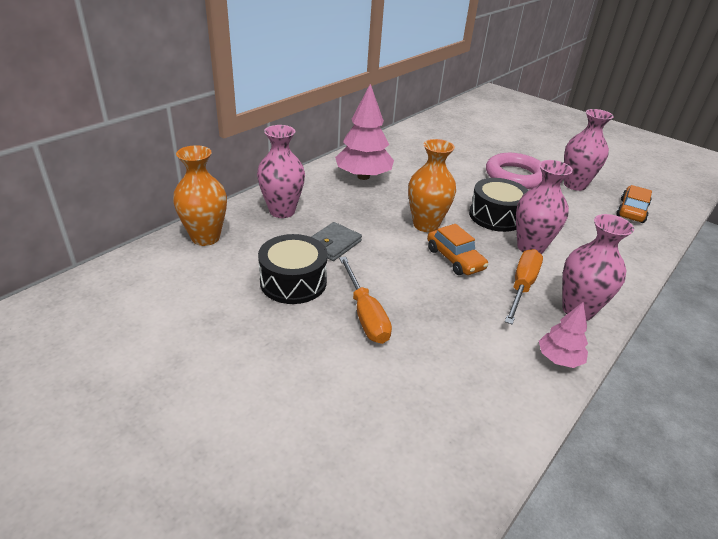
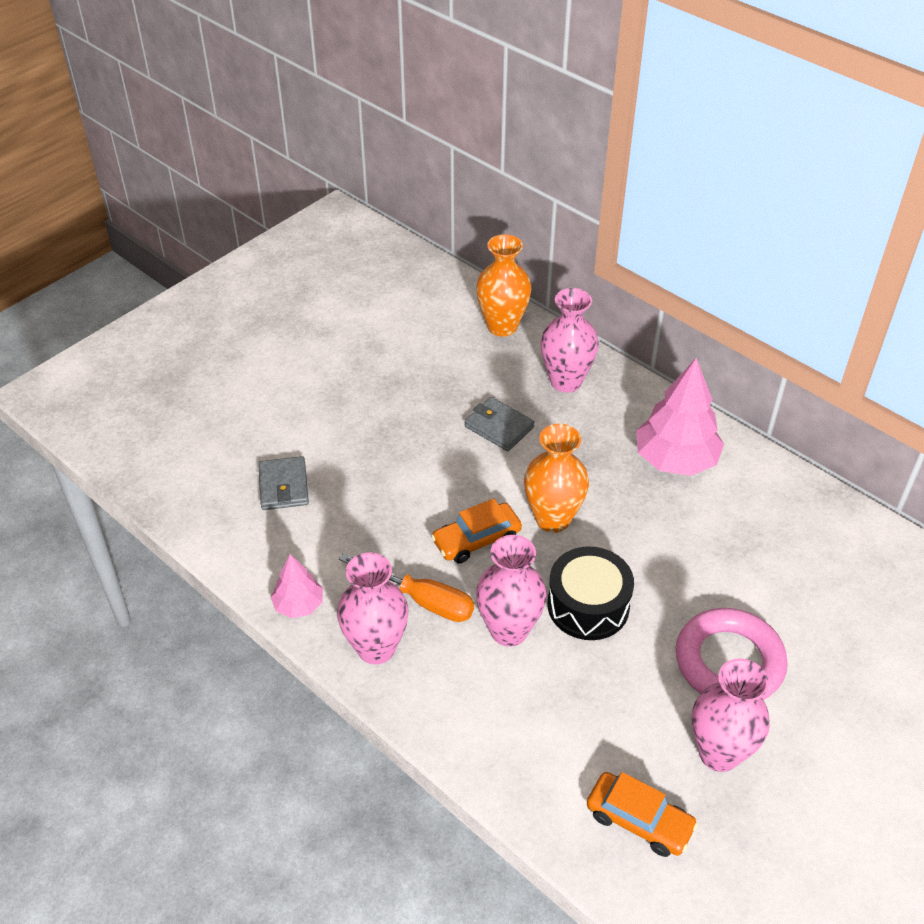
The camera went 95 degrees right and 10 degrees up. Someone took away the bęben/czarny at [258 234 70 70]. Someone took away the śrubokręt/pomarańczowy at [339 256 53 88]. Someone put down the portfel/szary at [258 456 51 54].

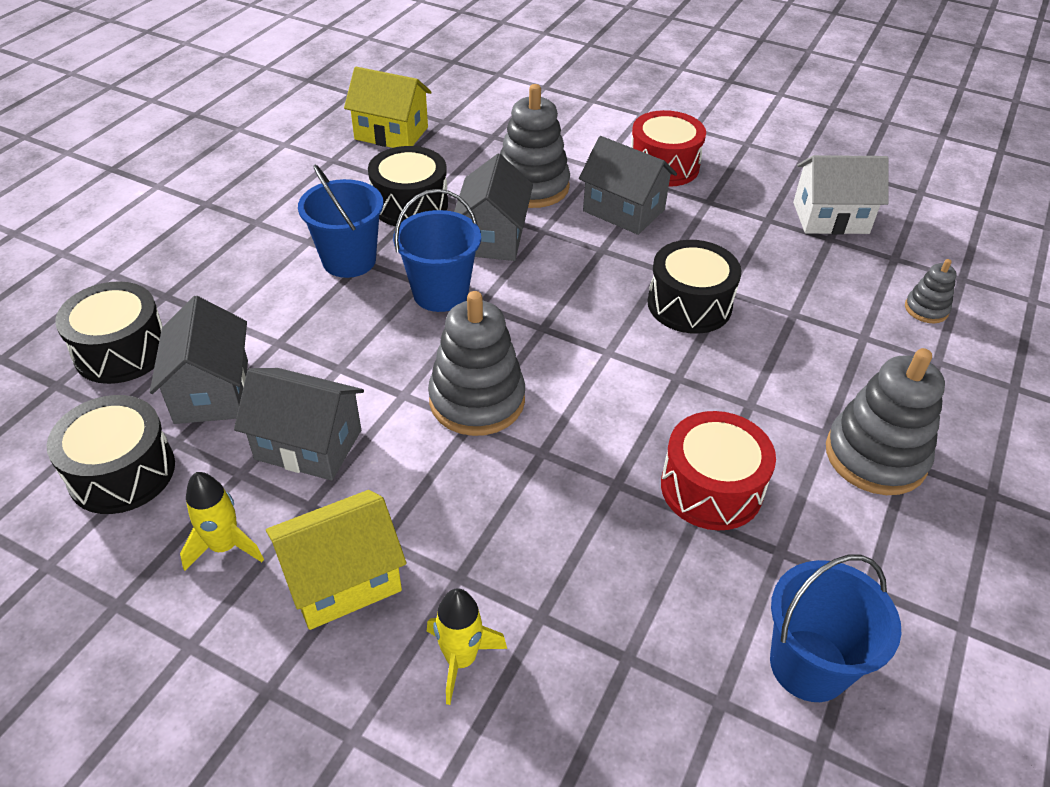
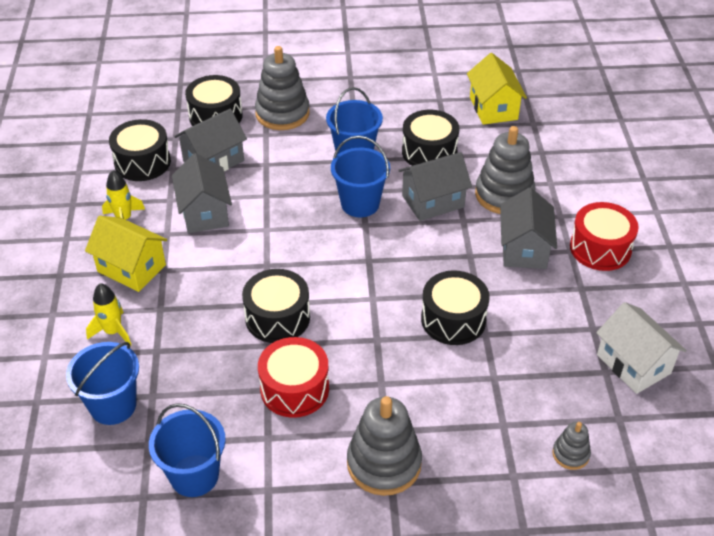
The camera went 60 degrees right and 0 degrees up. Someone carried the zabawka nakładanka/szary from [428 291 97 145] to [255 46 55 84]. Someone put down the wiadro/niebieski at [66 342 73 83]. Someone put down the bęben/czarny at [242 269 68 74].

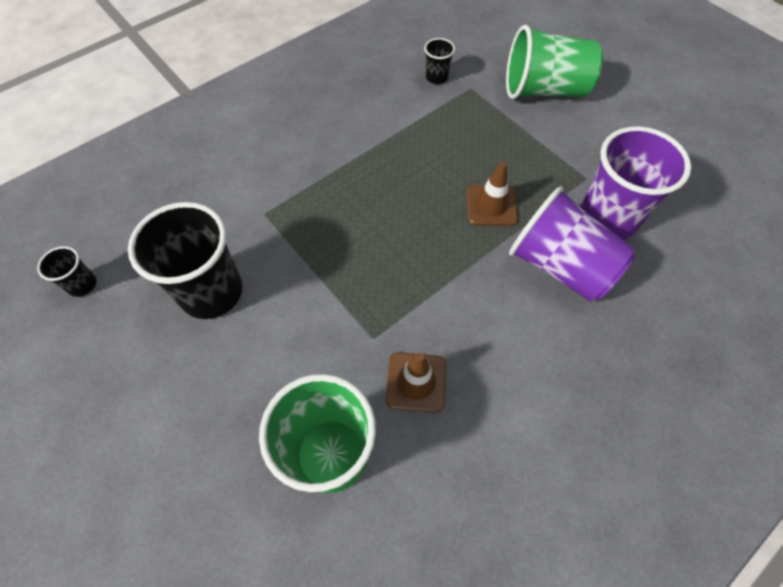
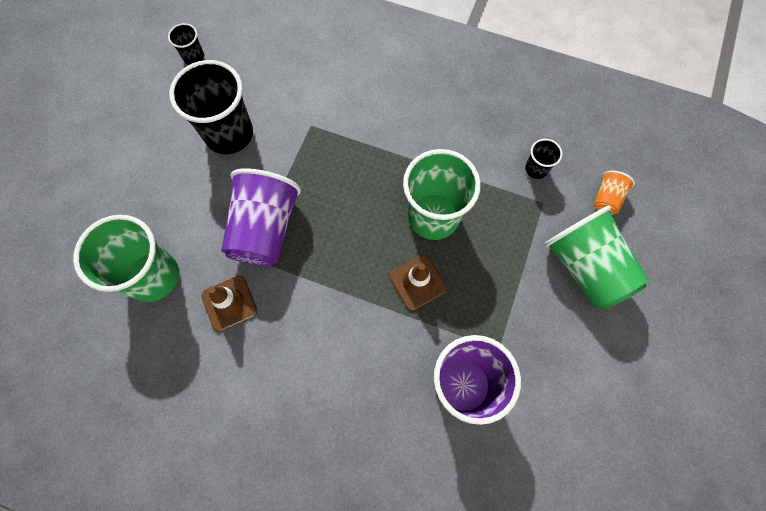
The camera went 60 degrees right and 10 degrees up. Someone carried the szklanka/fioletowy from [509 186 126 116] to [221 168 80 98]. Someone put down the szklanka/zielony at [403 149 78 91]. Someone put down the szklanka/pomarańczowy at [594 171 41 44].

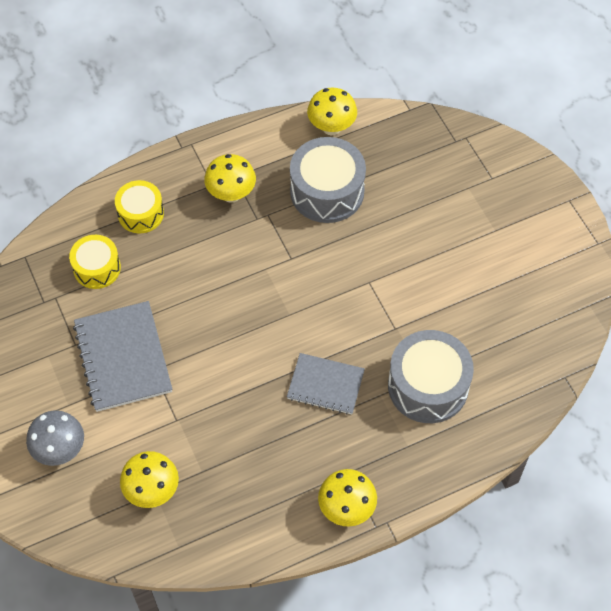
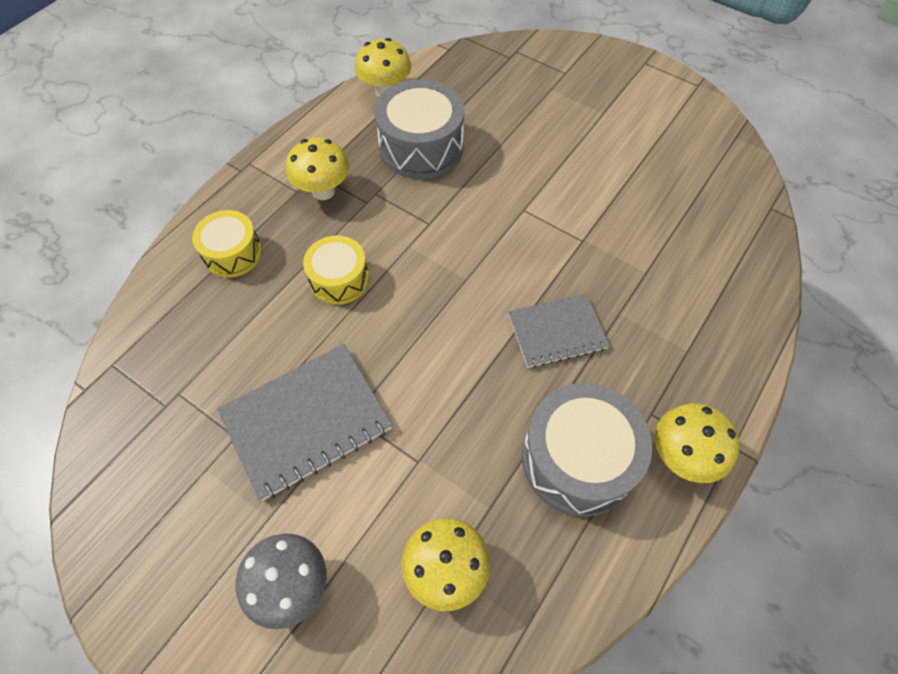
The camera went 30 degrees left and 0 degrees up. Someone carried the bęben/żółty from [69 235 52 54] to [303 236 66 69]. Someone rotated the zeszyt/szary at [73 301 99 111] by 75 degrees counterclockwise. Someone carried the bęben/szary from [388 330 86 93] to [522 383 130 134].

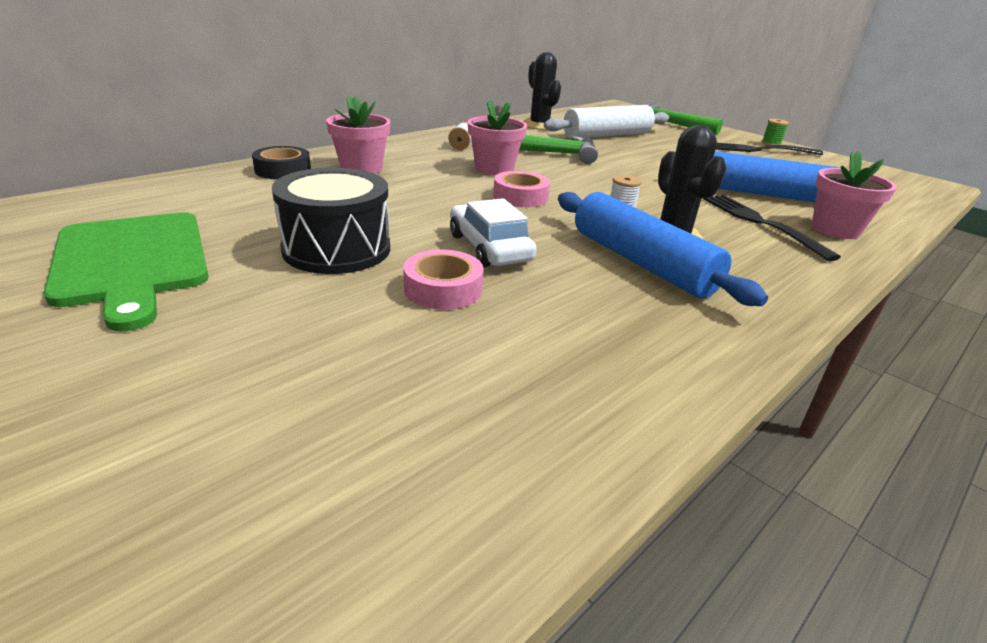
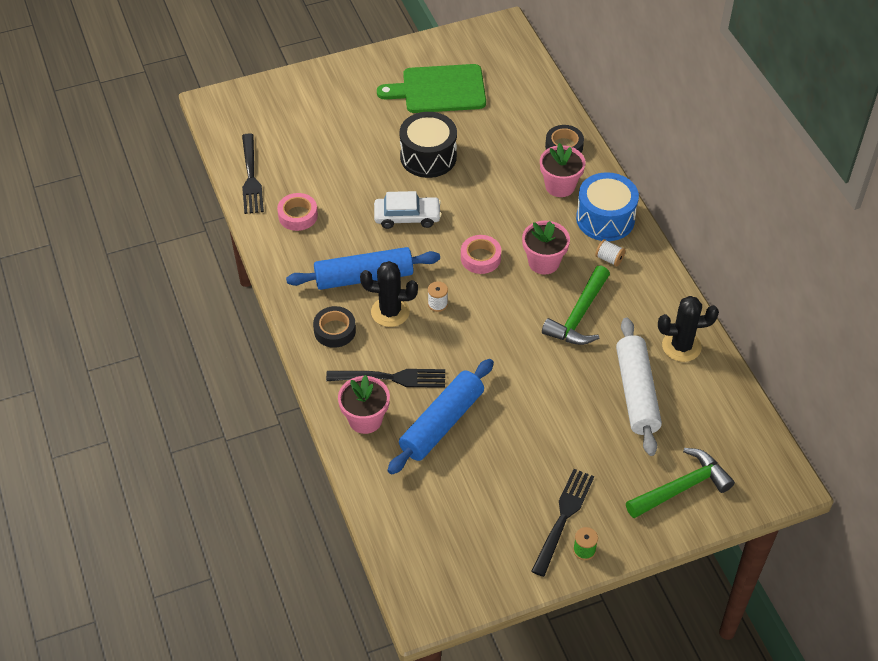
The camera went 115 degrees right and 20 degrees up. Someone carried the taśma klejąca/różowy from [403 250 81 60] to [277 193 41 38]. Someone put down the widelec/czarny at [242 133 22 81]. Someone put down the taśma klejąca/czarny at [313 306 43 42]. Someone put down the bęben/niebieski at [576 172 63 69].

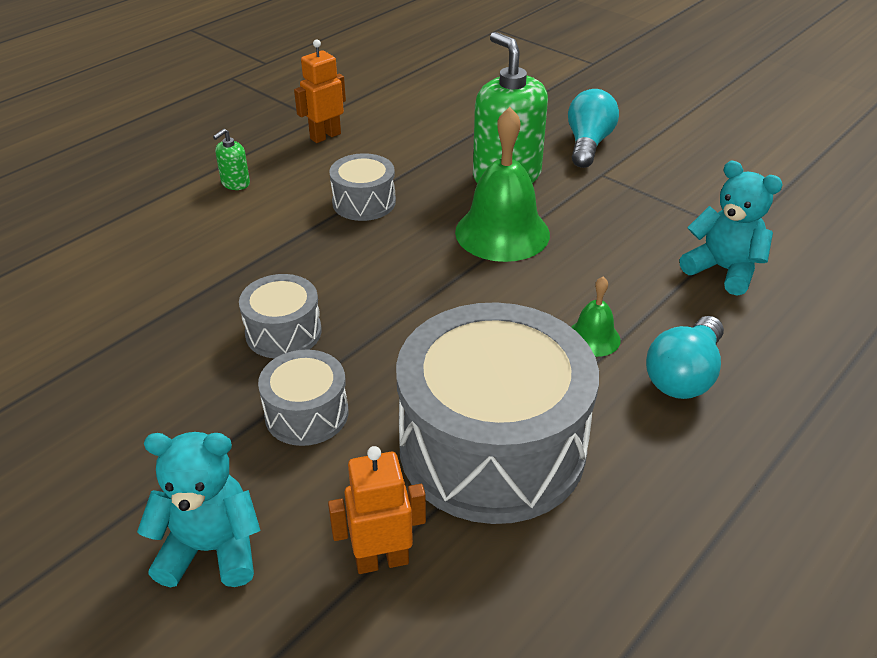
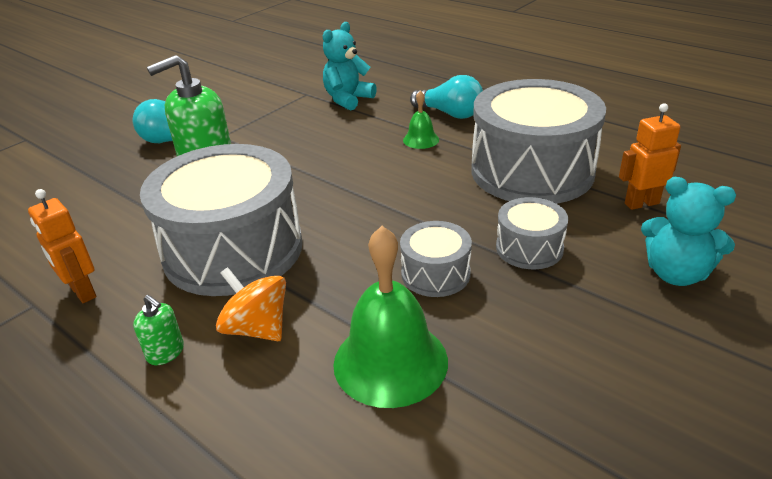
The camera went 90 degrees left and 5 degrees down. Someone rotated the miś/turkusowy at [137 432 124 155] by 60 degrees counterclockwise. Someone rotated the robot/pomarańczowy at [328 446 98 128] by 90 degrees clockwise. Someone scaled the bęben/szary at [329 153 67 68] by 2.15. Someone carried the dzwonek/zielony from [455 107 95 155] to [333 226 115 182]. Someone put down the bączek/pomarańczowy at [216 267 70 74].

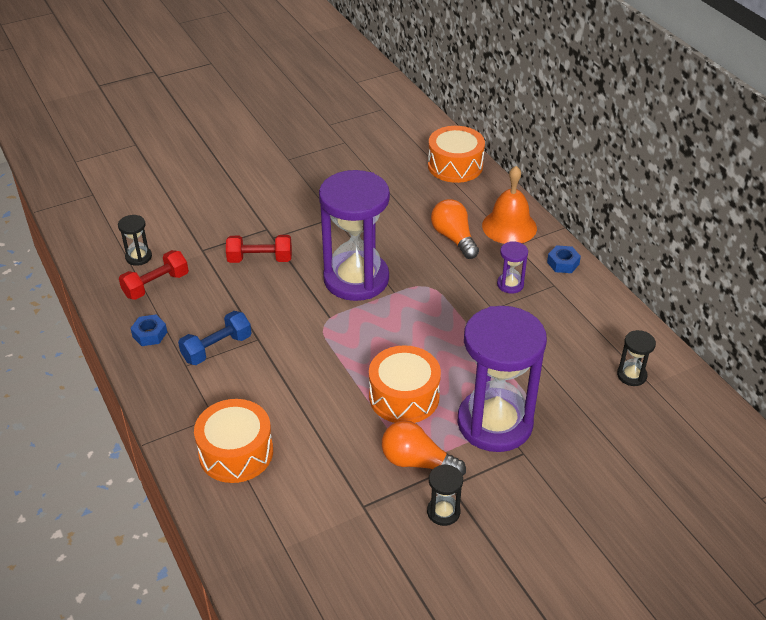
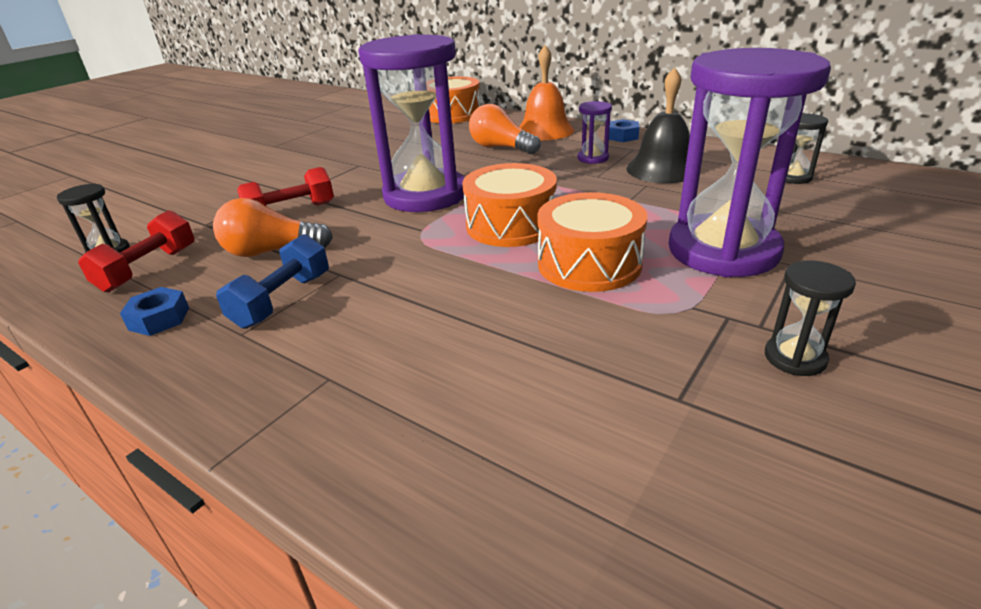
The camera went 25 degrees left and 10 degrees down. Someone carried the bęben/pomarańczowy from [194 399 79 84] to [462 163 95 84]. Someone carried the żarówka/pomarańczowy from [382 420 84 55] to [213 198 120 59]. Someone put down the dzwonek/czarny at [627 67 63 116].

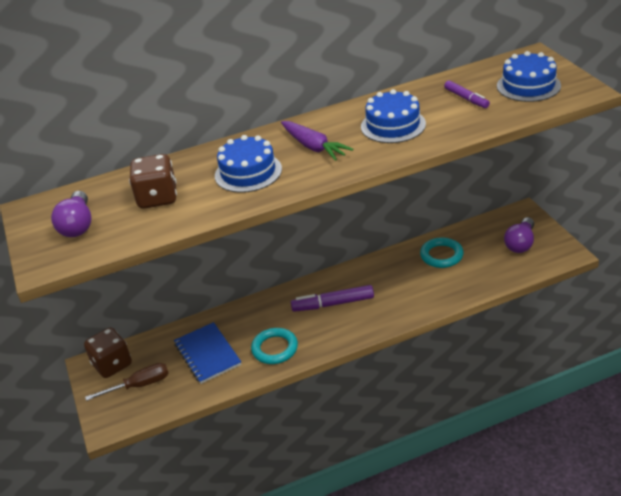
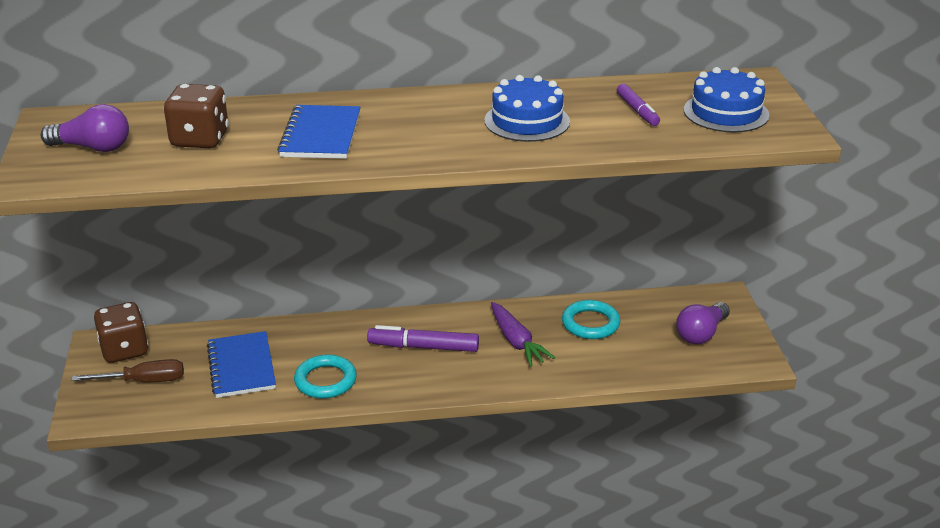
The camera went 10 degrees right and 5 degrees down. Someone rotated the żarówka/fioletowy at [51 191 41 46] by 90 degrees counterclockwise. Someone swapped the tort/niebieski at [215 135 67 58] for the zeszyt/niebieski at [277 105 83 54]. Someone carried the marchewka/fioletowy from [281 121 72 40] to [491 302 64 65].

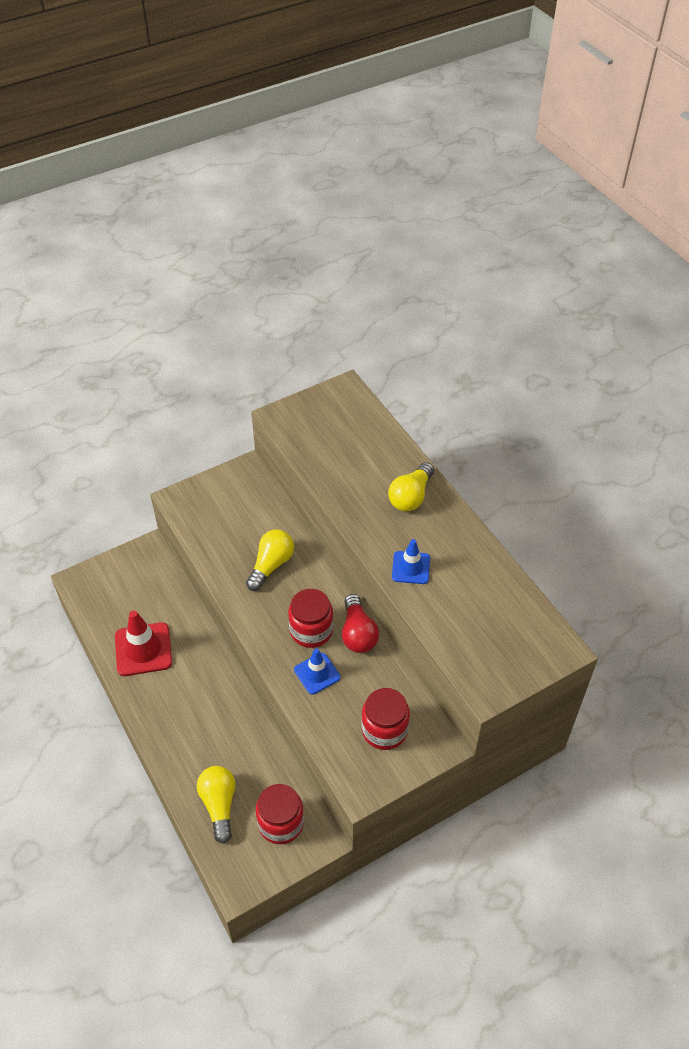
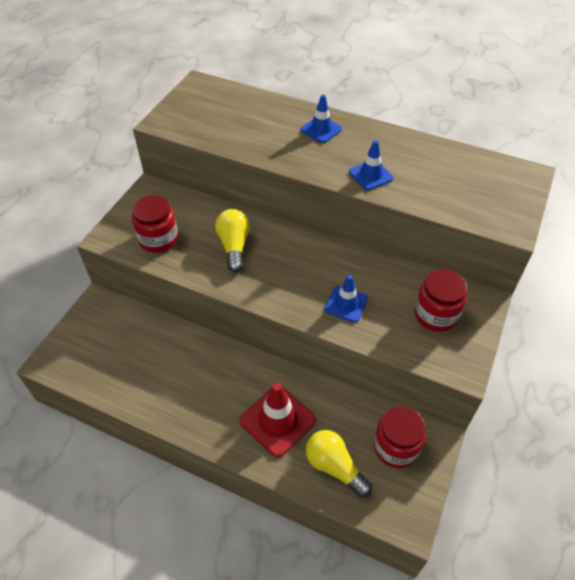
The camera went 35 degrees left and 0 degrees up. Someone carried the pachołek/czerwony from [115 611 57 65] to [240 382 76 75]. Someone carried the słoik/czerwony from [288 589 45 59] to [132 195 46 58]. Someone took away the żarówka/czerwony at [342 594 37 59]. Someone swapped the żarówka/żółty at [388 462 46 49] for the pachołek/niebieski at [301 95 41 48].

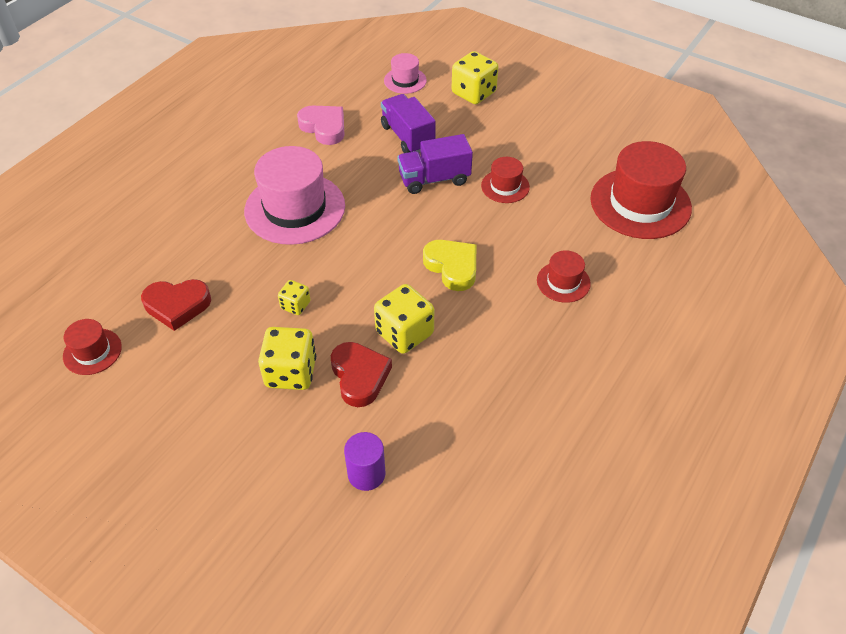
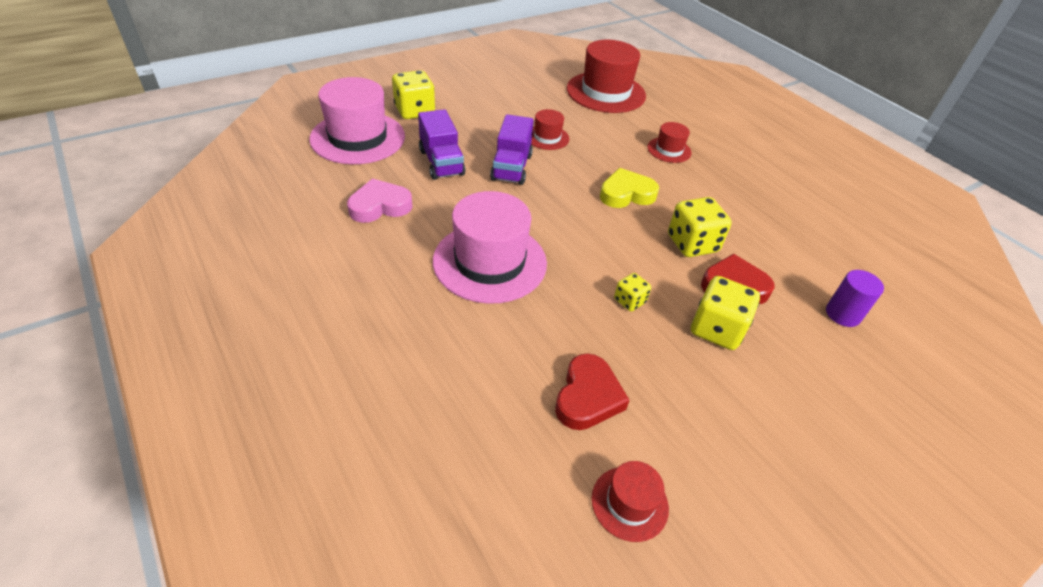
The camera went 70 degrees left and 5 degrees down. Someone rotated the ciężarówka/fioletowy at [381 94 55 59] by 105 degrees counterclockwise. Someone scaled the kapelusz/różowy at [384 53 43 41] by 2.03.

